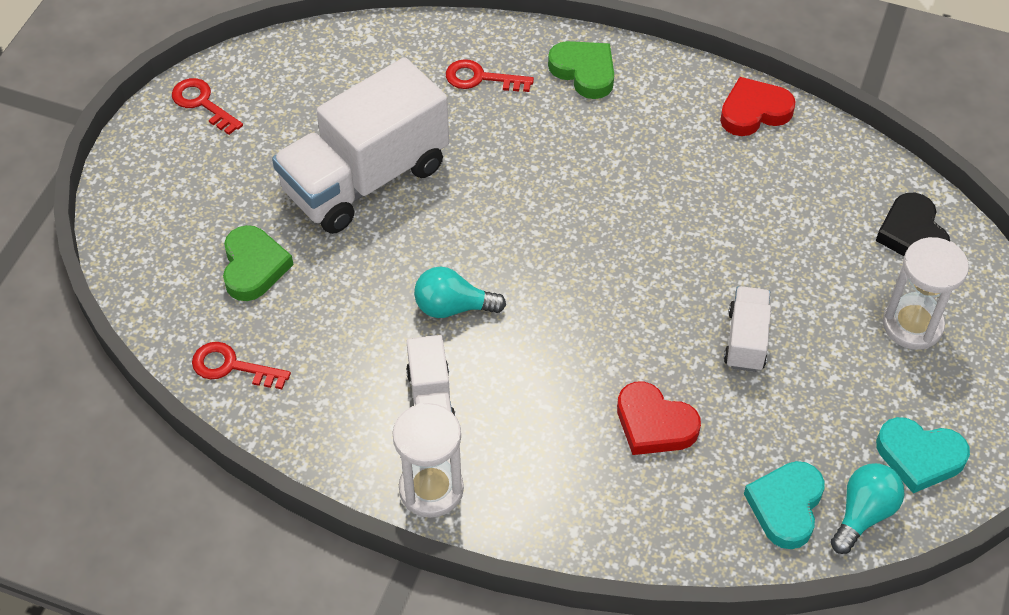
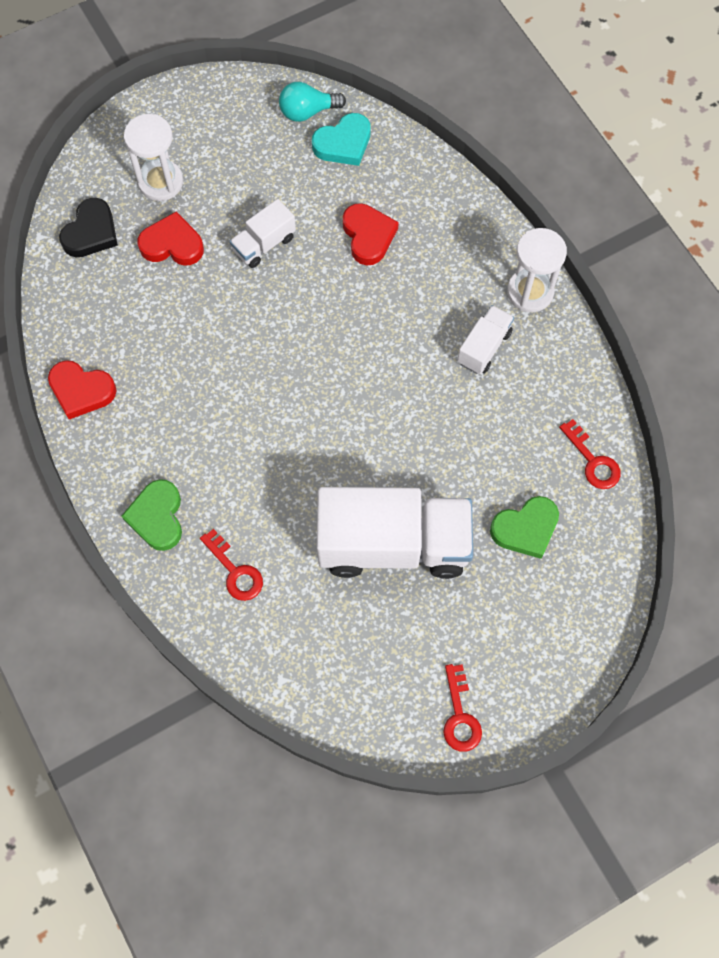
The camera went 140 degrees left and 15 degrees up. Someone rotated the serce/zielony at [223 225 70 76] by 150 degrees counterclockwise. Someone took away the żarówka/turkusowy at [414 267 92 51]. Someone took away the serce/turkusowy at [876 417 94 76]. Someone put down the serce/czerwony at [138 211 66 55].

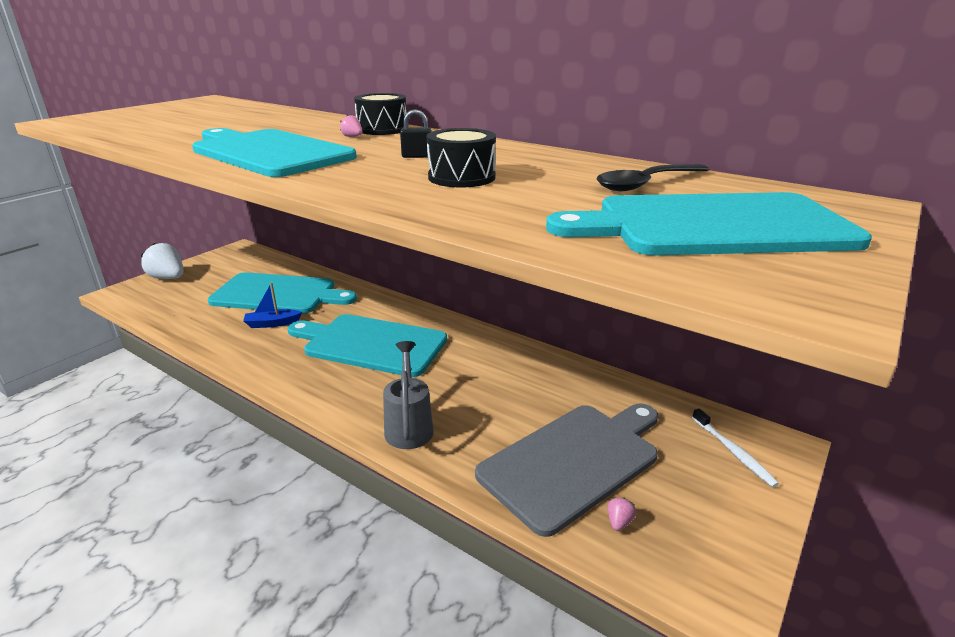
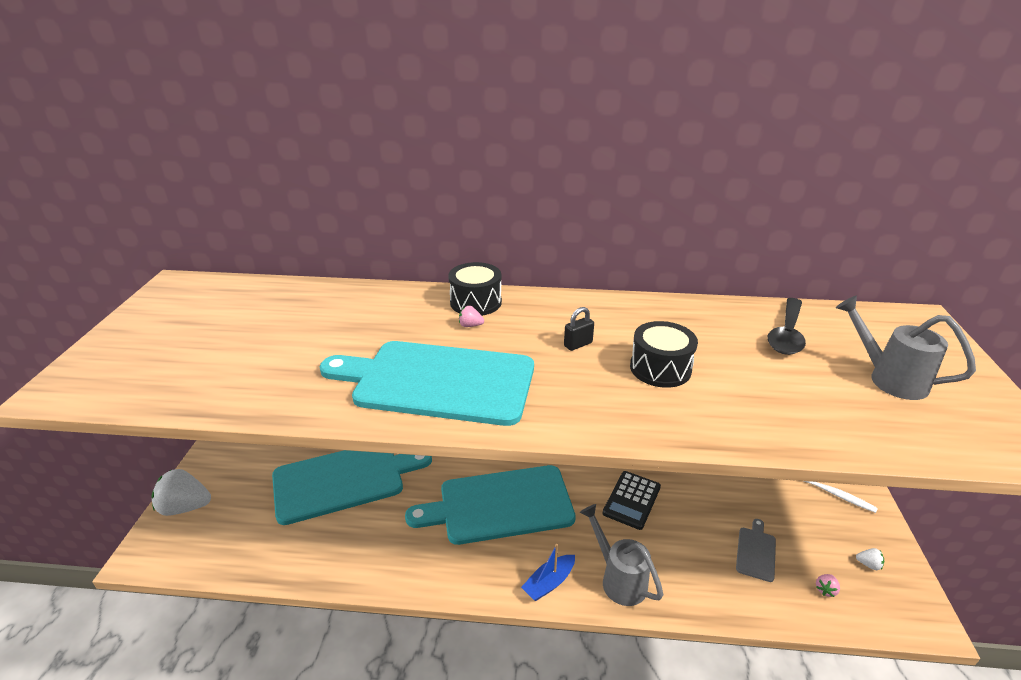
The camera went 30 degrees left and 5 degrees up. Someone carried the łódka/niebieski from [243 283 59 45] to [521 544 54 57]. Someone scaled the deska do krojenia/szary at [475 404 183 133] by 0.42. Someone swapped the deska do krojenia/turkusowy at [546 192 326 63] for the konewka/szary at [836 296 140 104]. Someone rotated the truskawka/różowy at [607 497 29 34] by 135 degrees counterclockwise. Someone put down the kalkulator/czarny at [602 471 59 59]. Someone put down the truskawka/biały at [856 548 28 22].

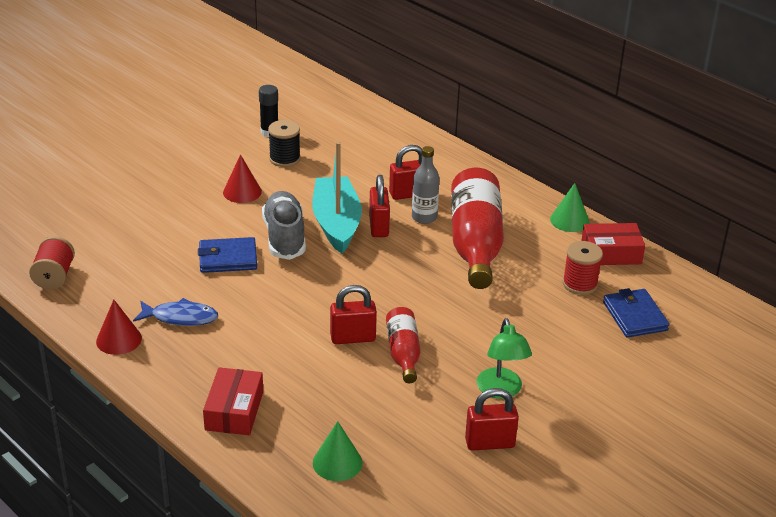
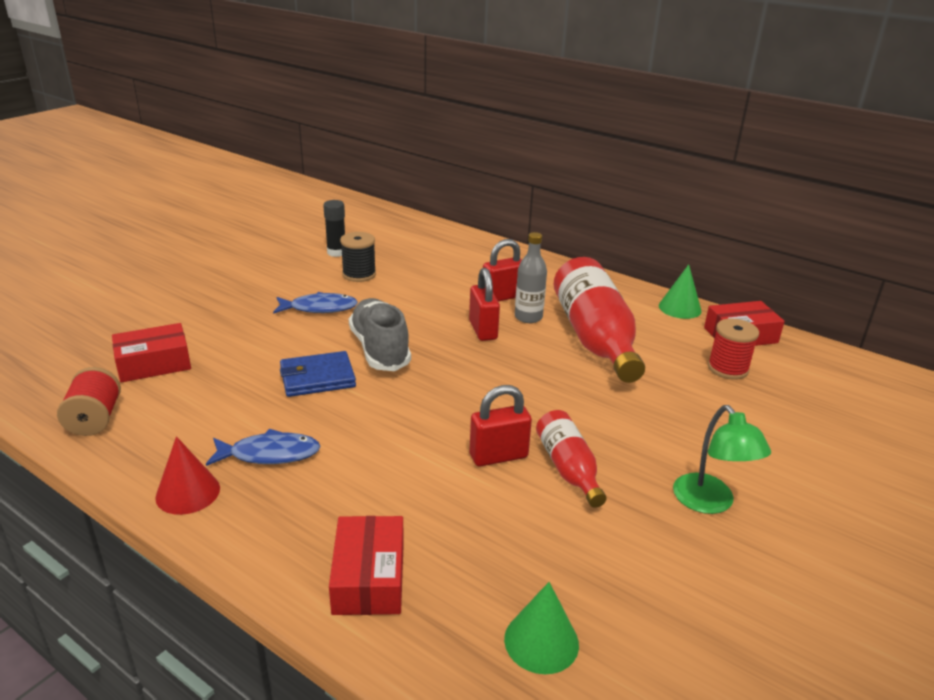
The camera went 10 degrees left and 5 degrees down. Someone swapped the stożek/czerwony at [223 154 39 49] for the ryba/niebieski at [273 292 85 22]. Someone took away the łódka/turkusowy at [312 142 50 111]. Someone took away the kłódka/czerwony at [465 388 54 63]. Someone took away the portfel/niebieski at [603 288 67 50]. Someone put down the pudełko/czerwony at [112 323 79 60].

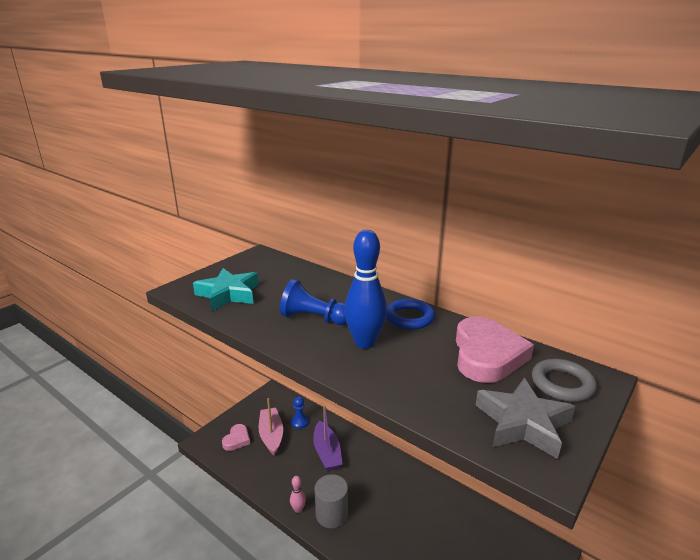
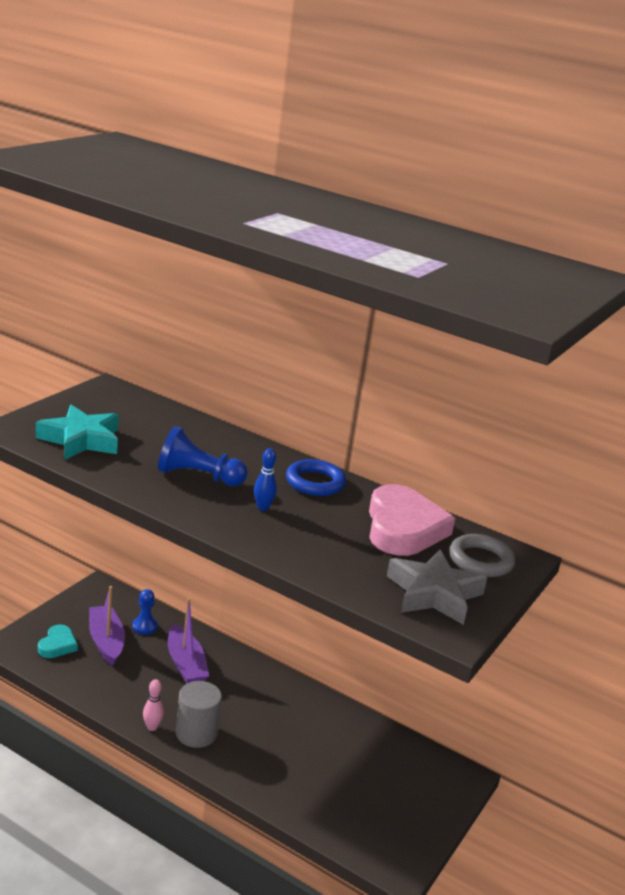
The camera went 10 degrees left and 0 degrees up. Someone repainted the serce/różowy at [222 424 28 27], which became the serce/turkusowy at [38 624 40 34]. Someone repainted the łódka/różowy at [259 398 24 57], which became the łódka/fioletowy at [89 586 36 80]. Someone scaled the kręgiel/niebieski at [344 230 43 119] by 0.46.

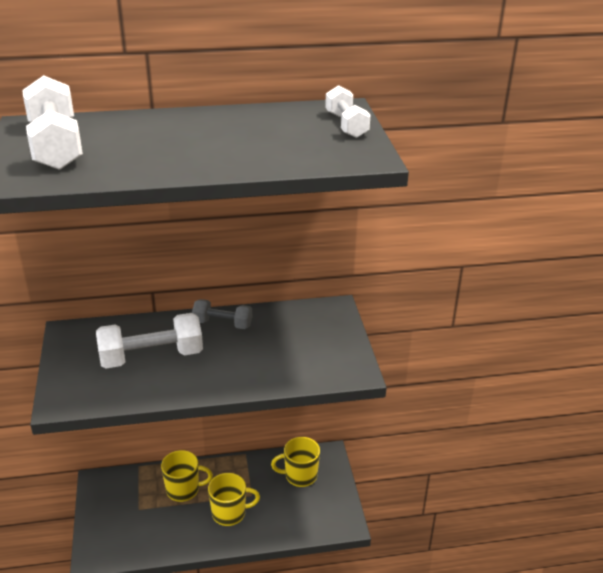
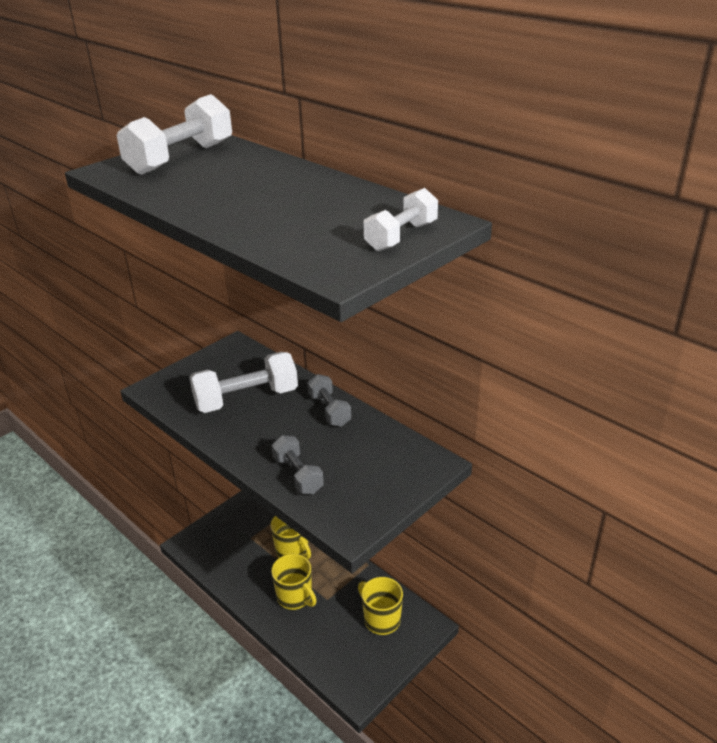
The camera went 55 degrees right and 0 degrees up. Someone rotated the hantel/biały at [96 313 107 55] by 60 degrees counterclockwise. Someone put down the hantel/szary at [272 435 52 59].

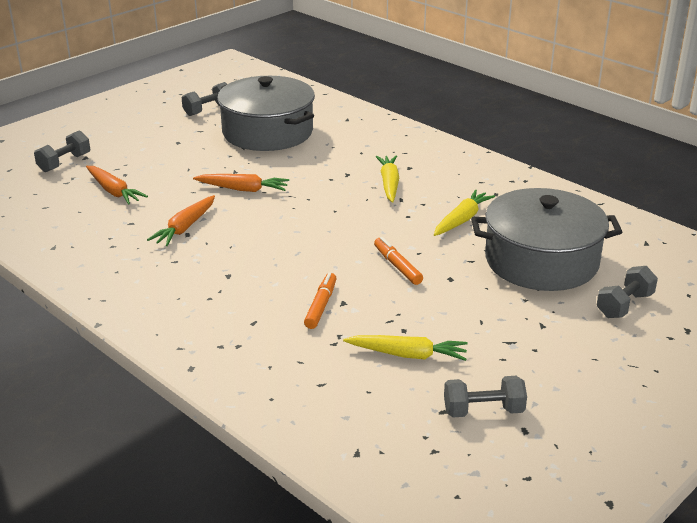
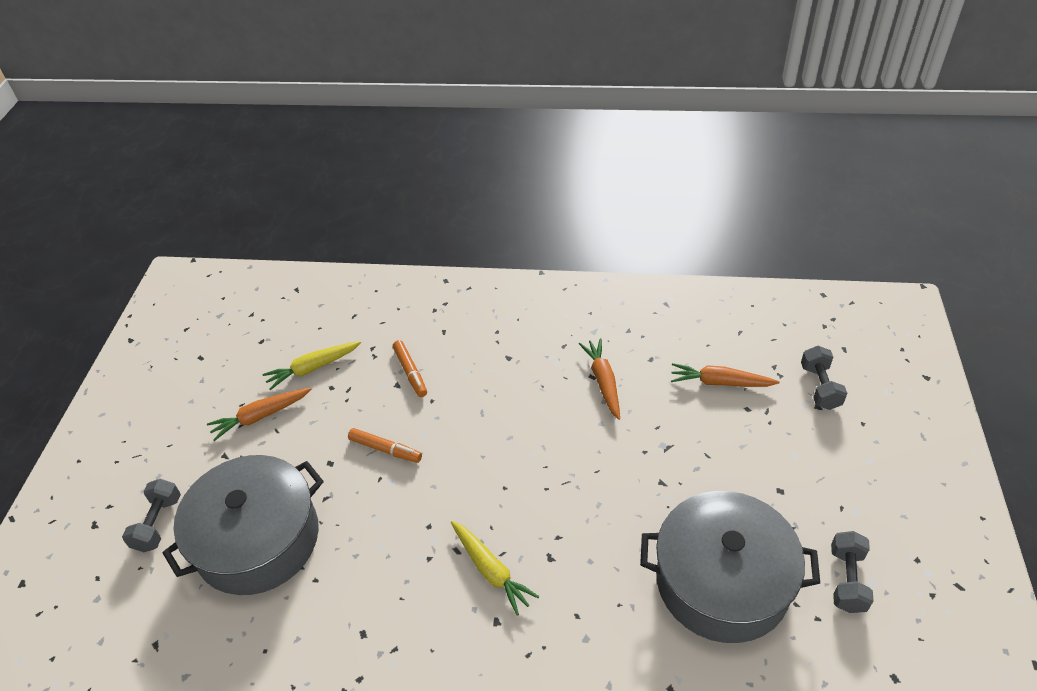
The camera went 145 degrees right and 15 degrees up. Someone carried the marchewka/pomarańczowy from [193 174 96 18] to [207 387 105 54]. Someone took away the marchewka/żółty at [434 190 61 46]. Someone took away the hantel/szary at [444 376 83 42].

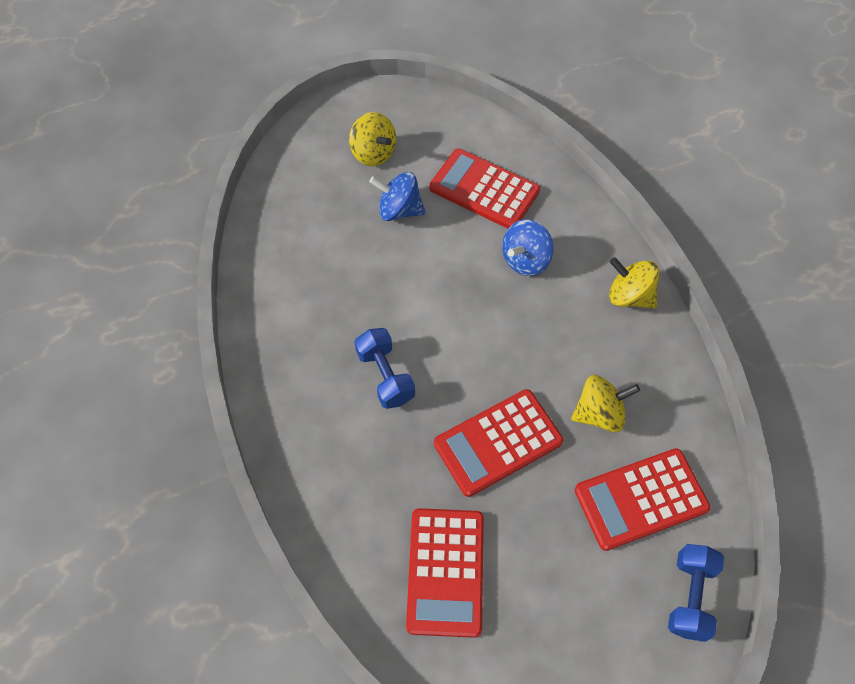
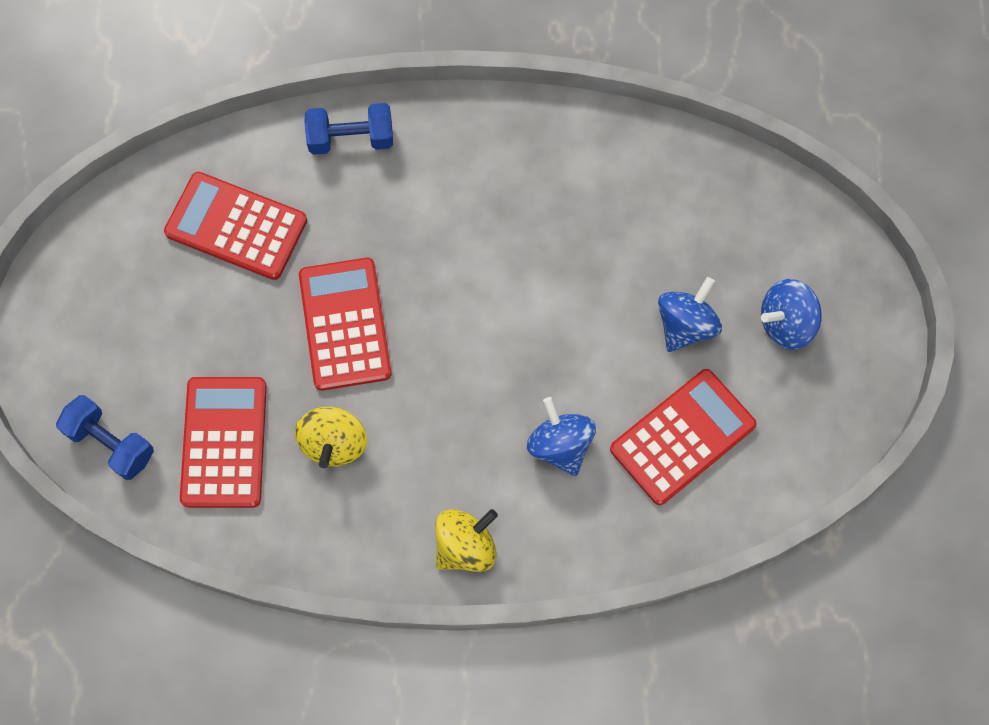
The camera went 110 degrees right and 10 degrees up. Someone repainted the bączek/żółty at [349 112 47 54], which became the bączek/niebieski at [761 279 61 71]. Someone carried the hantel/niebieski from [355 328 60 81] to [304 103 89 52].

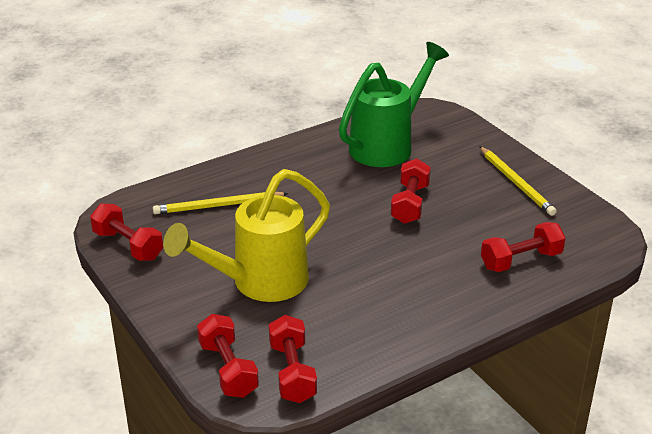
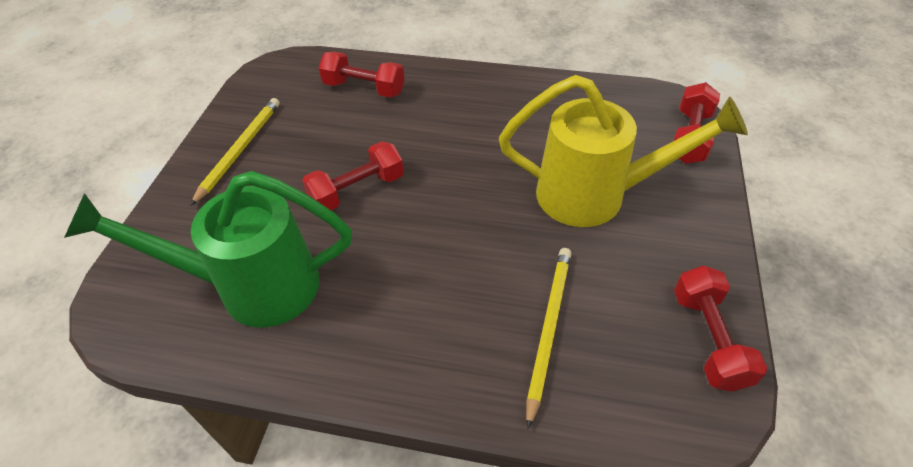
The camera went 135 degrees left and 15 degrees up. Someone rotated the ołówek/żółty at [153 192 136 22] by 105 degrees counterclockwise. Someone took away the hantel/czerwony at [269 315 48 88].

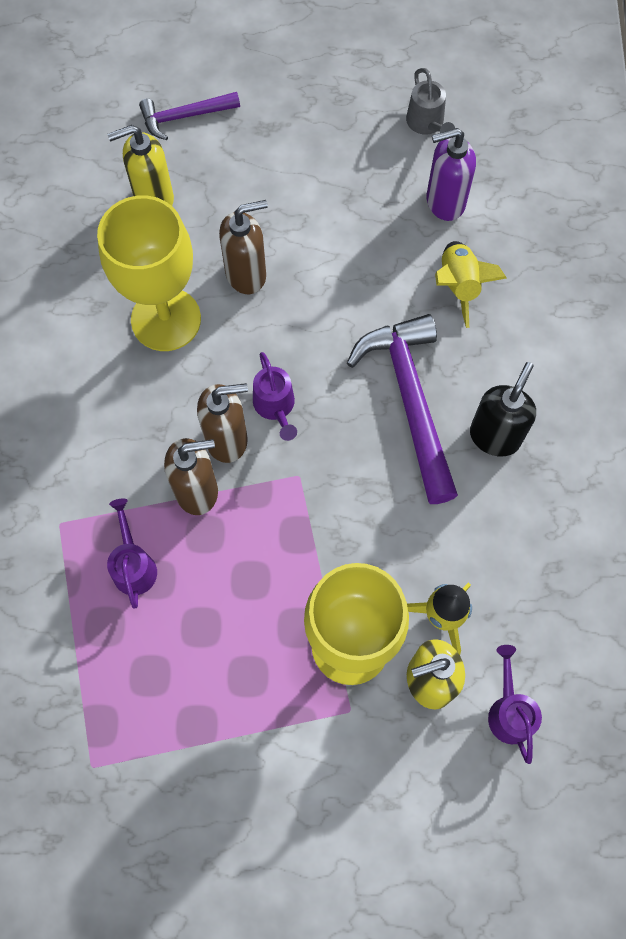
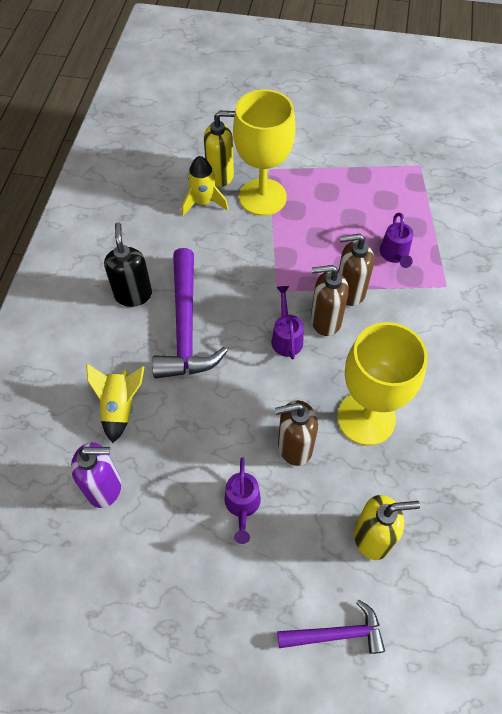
The camera went 170 degrees left and 10 degrees down. Someone took away the konewka/szary at [406 68 49 67]. Someone rotated the dozownik mydła/czarny at [470 362 66 94] by 135 degrees clockwise. Someone carried the konewka/fioletowy from [488 645 54 119] to [225 457 36 87].

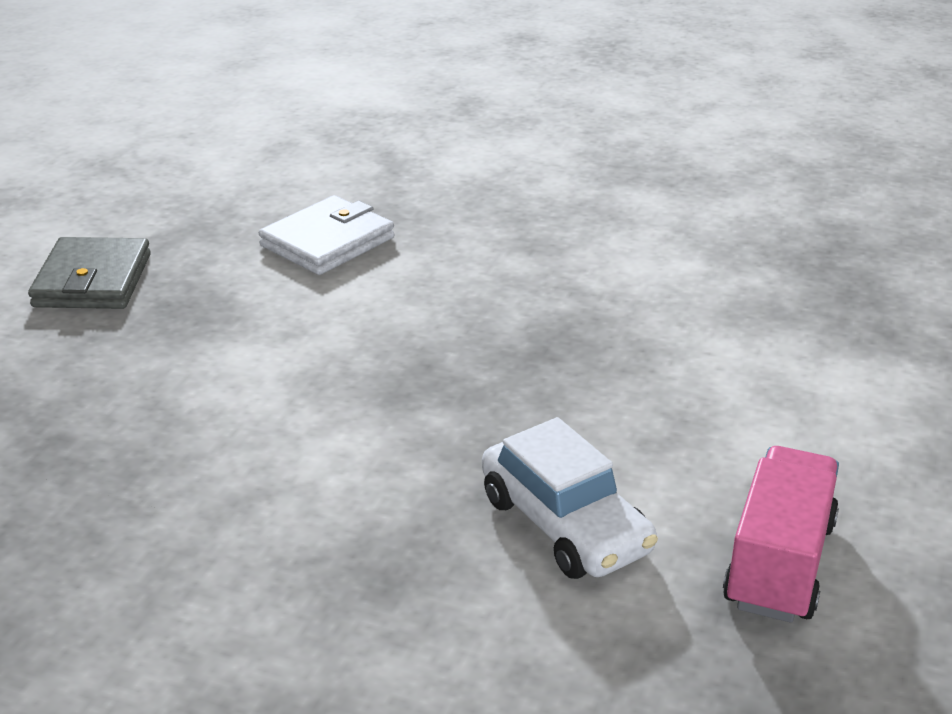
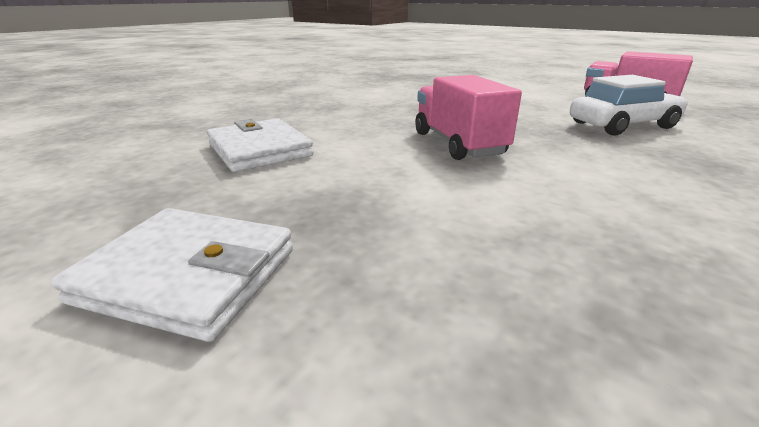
The camera went 75 degrees left and 5 degrees down. Someone repainted the portfel/szary at [28 237 123 72], which became the portfel/biały at [51 208 242 134]. Someone put down the ciężarówka/różowy at [415 75 107 85].

